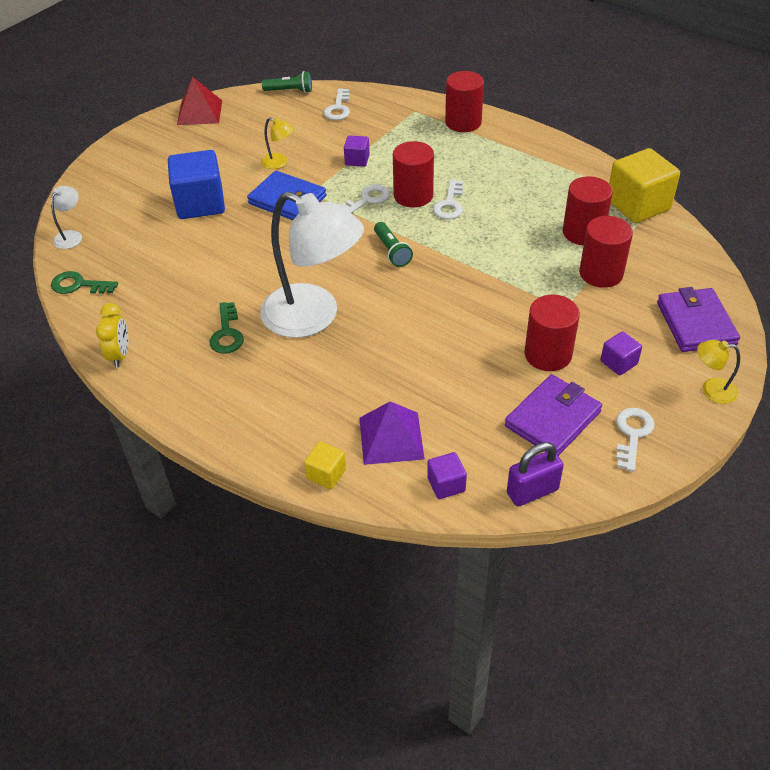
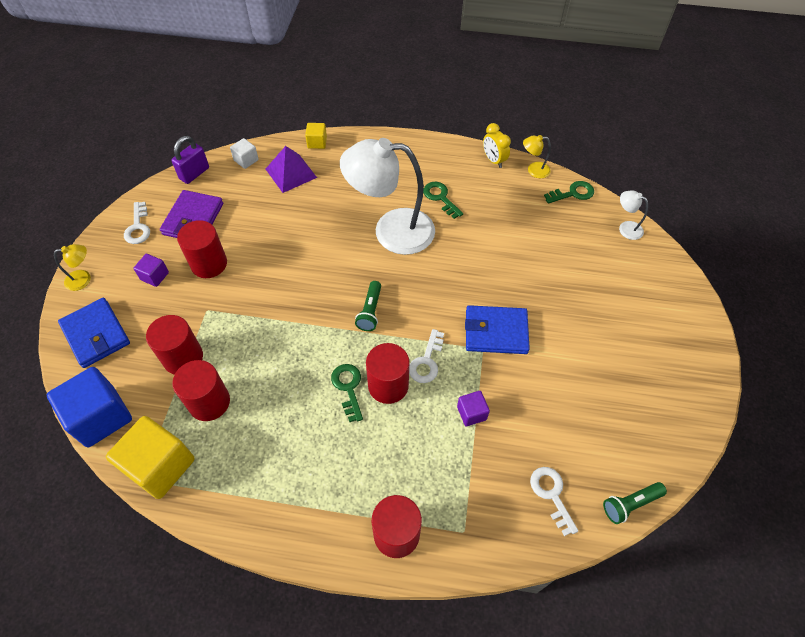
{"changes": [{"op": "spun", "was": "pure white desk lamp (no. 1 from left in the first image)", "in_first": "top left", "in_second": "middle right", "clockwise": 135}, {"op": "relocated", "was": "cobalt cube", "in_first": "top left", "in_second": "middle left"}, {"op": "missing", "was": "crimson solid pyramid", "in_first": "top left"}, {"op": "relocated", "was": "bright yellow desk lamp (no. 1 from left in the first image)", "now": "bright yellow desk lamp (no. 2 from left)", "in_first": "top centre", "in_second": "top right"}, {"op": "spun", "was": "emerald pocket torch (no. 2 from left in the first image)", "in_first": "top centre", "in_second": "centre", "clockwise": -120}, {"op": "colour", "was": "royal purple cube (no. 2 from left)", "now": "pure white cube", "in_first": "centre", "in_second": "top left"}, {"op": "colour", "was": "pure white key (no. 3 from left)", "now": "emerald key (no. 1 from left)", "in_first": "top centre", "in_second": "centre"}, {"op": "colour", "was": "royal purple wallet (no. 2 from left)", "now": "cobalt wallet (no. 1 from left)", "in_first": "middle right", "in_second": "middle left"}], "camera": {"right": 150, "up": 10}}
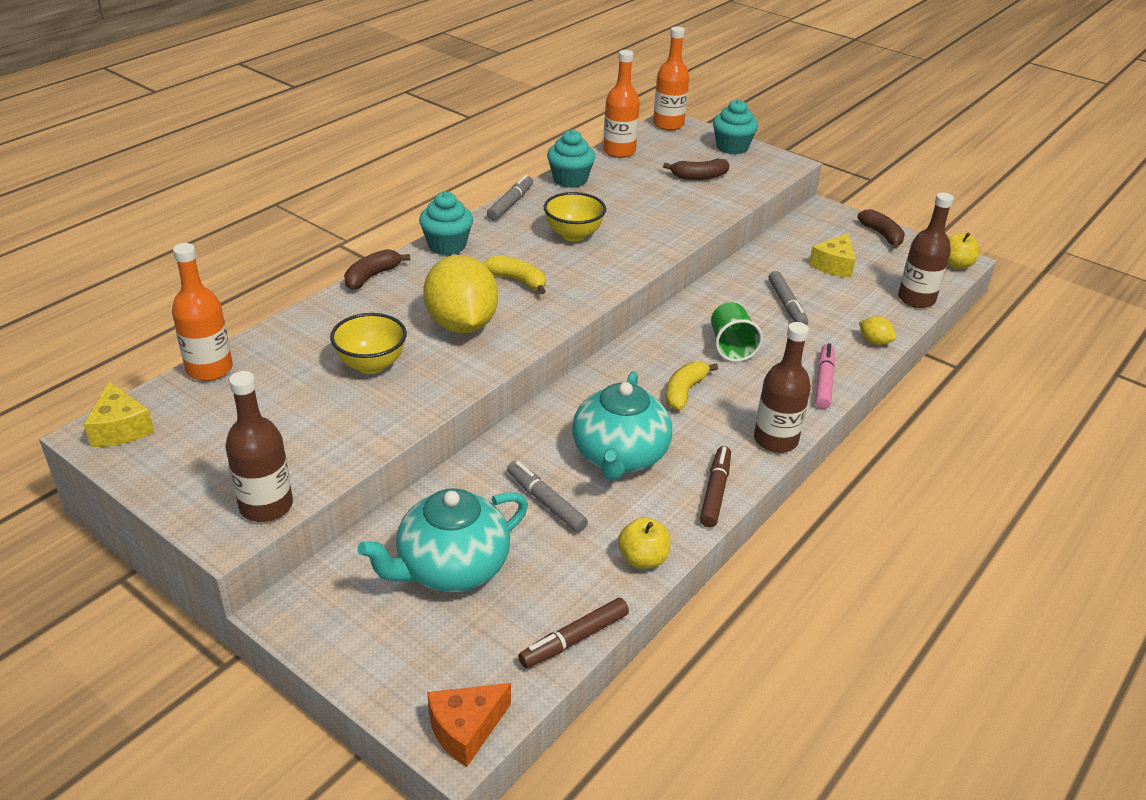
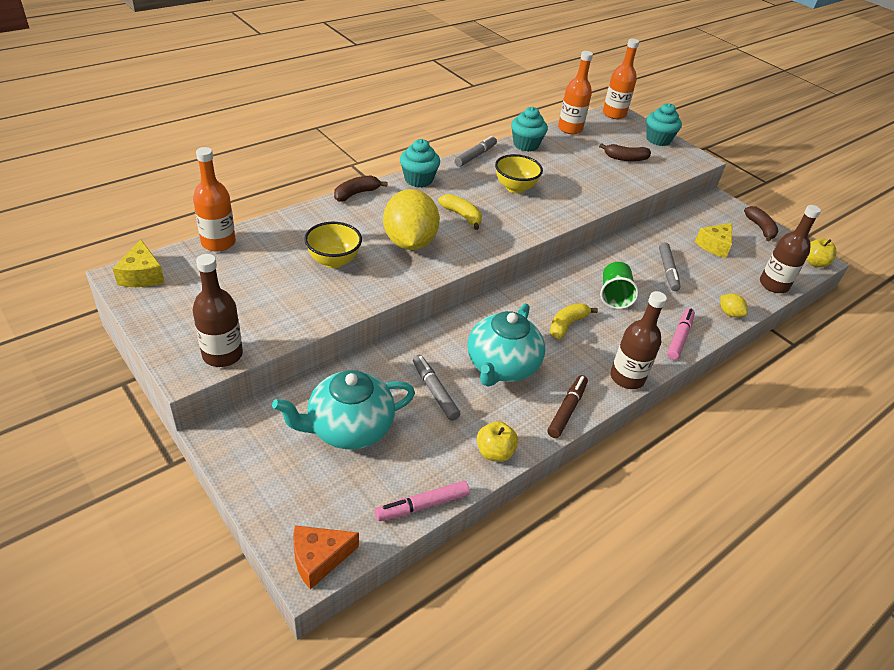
{"changes": [{"op": "colour", "was": "russet marker (no. 1 from left)", "now": "rose-pink marker (no. 1 from left)", "in_first": "bottom centre", "in_second": "bottom centre"}], "camera": {"right": 10, "up": 5}}
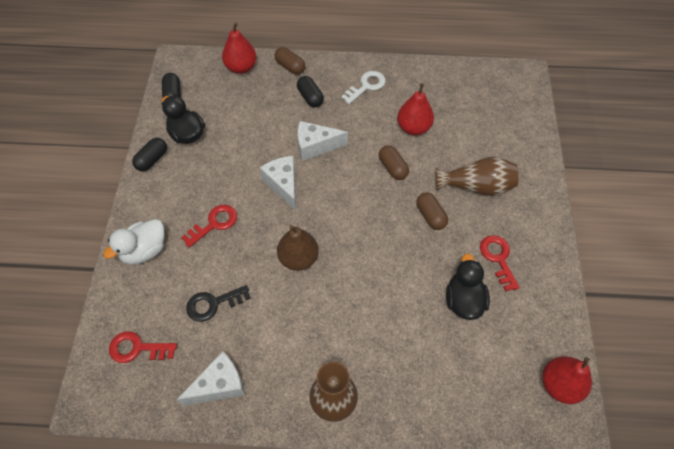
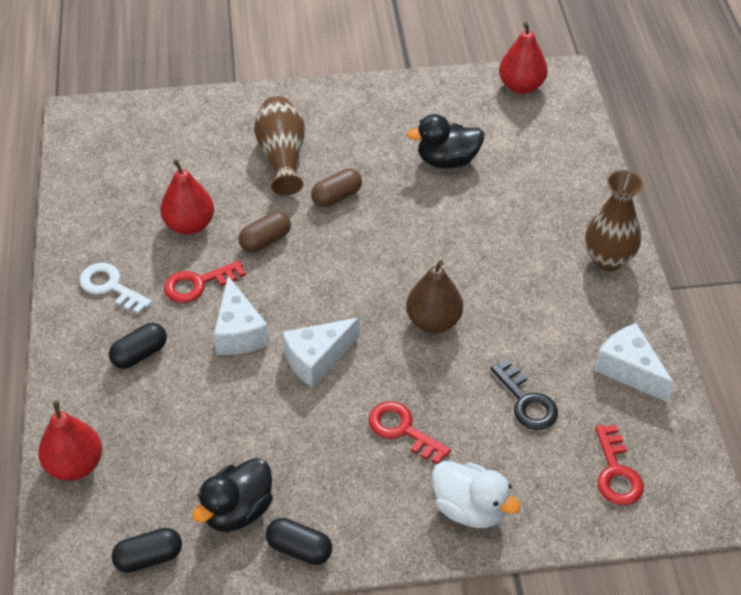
{"changes": [{"op": "missing", "was": "russet pill (no. 1 from left)", "in_first": "top centre"}, {"op": "relocated", "was": "crimson key (no. 3 from left in the first image)", "now": "crimson key (no. 1 from left)", "in_first": "middle right", "in_second": "middle left"}], "camera": {"right": -100, "up": -10}}
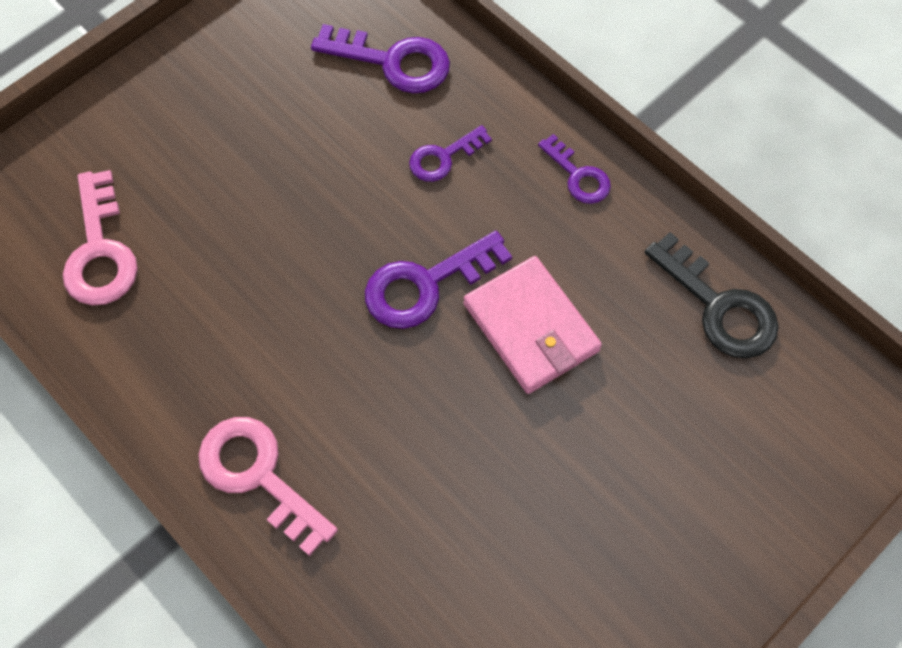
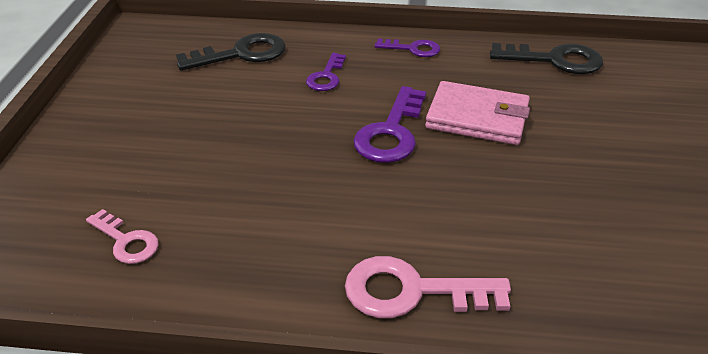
{"changes": [{"op": "size", "was": "rose-pink key (no. 1 from left)", "in_first": "middle left", "in_second": "bottom left", "ratio": 0.61}, {"op": "colour", "was": "royal purple key (no. 1 from left)", "now": "black key (no. 1 from left)", "in_first": "top centre", "in_second": "top left"}], "camera": {"right": -40, "up": -25}}
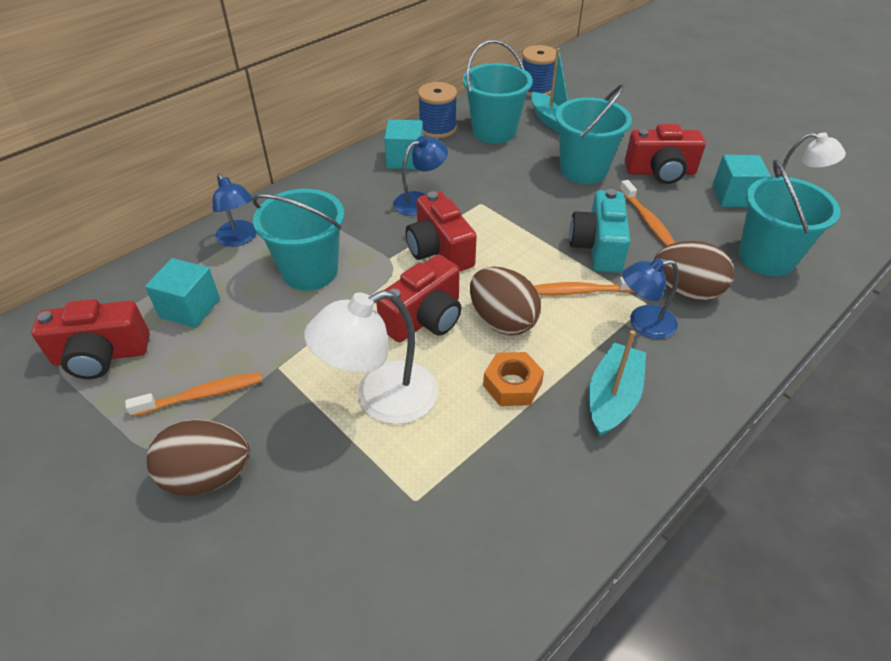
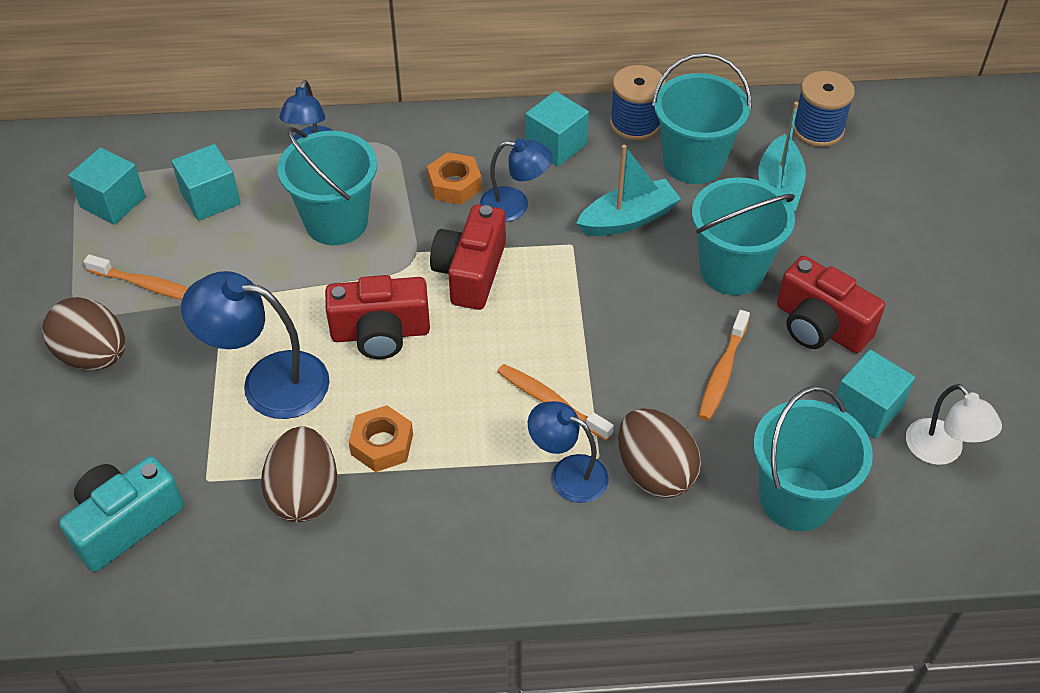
{"changes": [{"op": "exchanged", "was": "crimson compact camera (no. 1 from left)", "now": "aqua cube (no. 1 from left)", "in_first": "middle left", "in_second": "top left"}, {"op": "colour", "was": "pure white desk lamp (no. 1 from left)", "now": "cobalt desk lamp (no. 1 from left)", "in_first": "centre", "in_second": "middle left"}, {"op": "relocated", "was": "russet egg shape (no. 2 from left)", "in_first": "centre", "in_second": "bottom left"}, {"op": "relocated", "was": "aqua compact camera", "in_first": "middle right", "in_second": "bottom left"}, {"op": "relocated", "was": "aqua sailboat (no. 2 from left in the first image)", "now": "aqua sailboat (no. 1 from left)", "in_first": "middle right", "in_second": "top centre"}, {"op": "appeared", "now": "orange nut (no. 2 from left)", "in_second": "top centre"}], "camera": {"right": 40, "up": 5}}
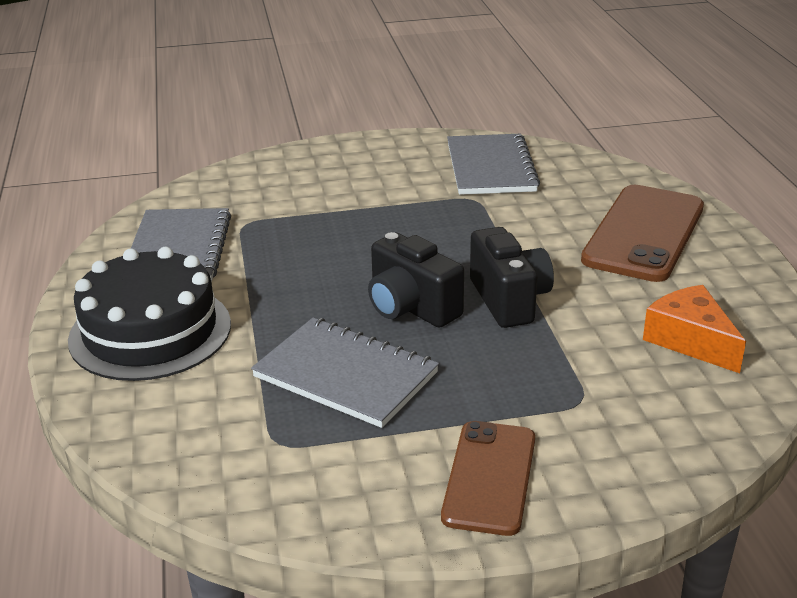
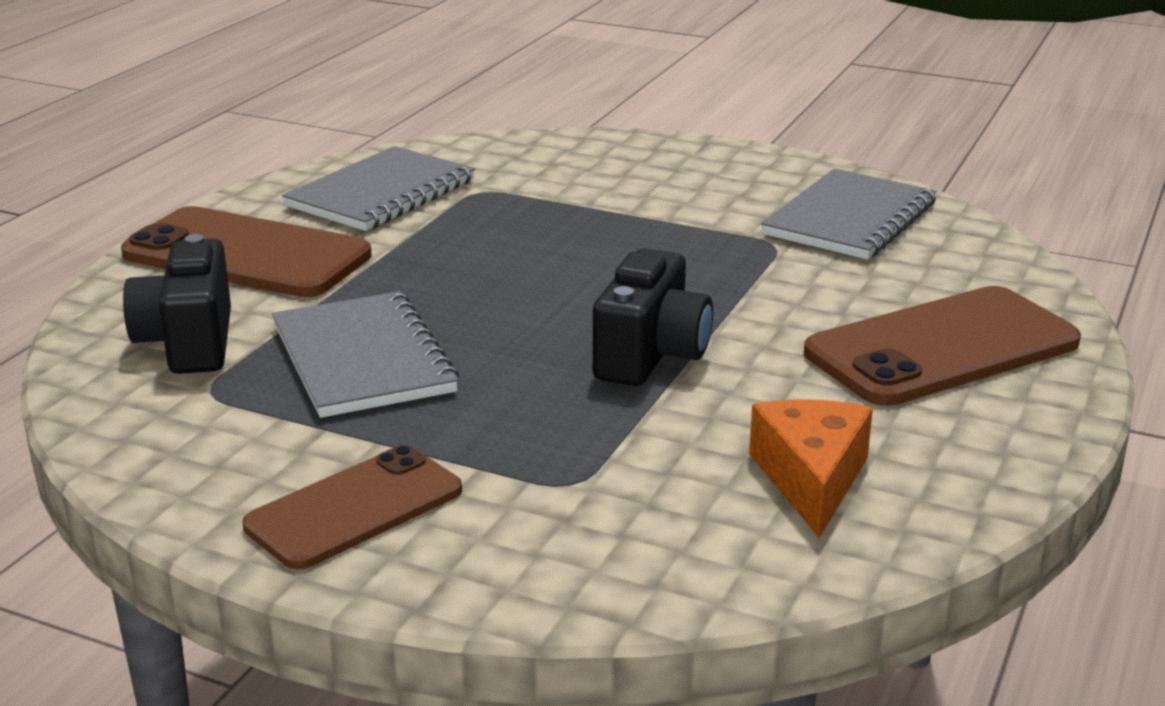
{"changes": [{"op": "exchanged", "was": "black layer cake", "now": "russet smartphone (no. 1 from left)", "in_first": "middle left", "in_second": "middle left"}, {"op": "relocated", "was": "black compact camera (no. 1 from left)", "in_first": "centre", "in_second": "middle left"}], "camera": {"right": 35, "up": -5}}
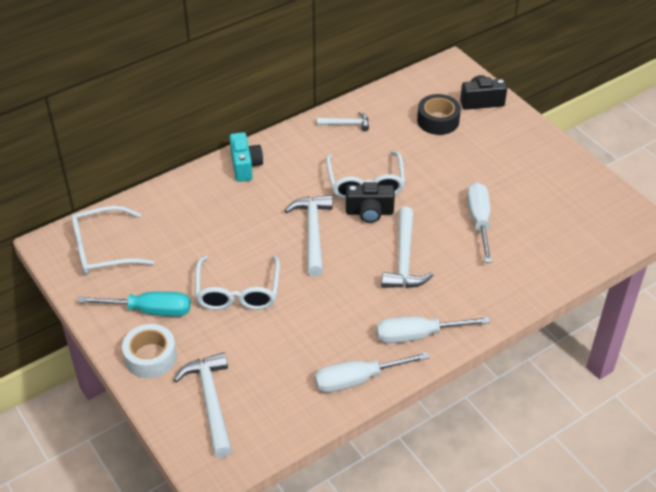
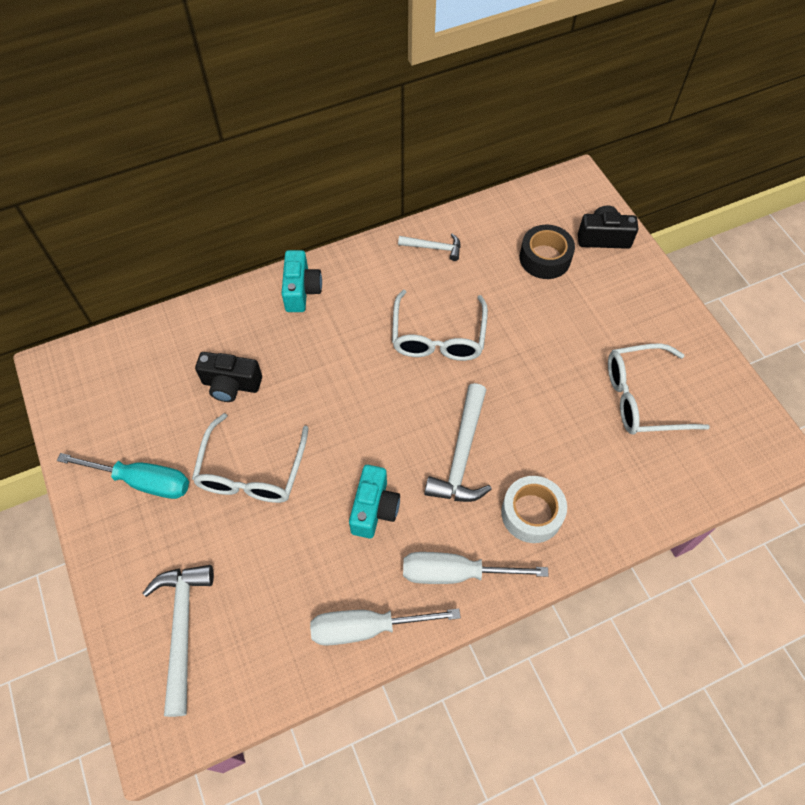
{"changes": [{"op": "relocated", "was": "pure white spectacles (no. 1 from left in the first image)", "now": "pure white spectacles (no. 3 from left)", "in_first": "middle left", "in_second": "middle right"}, {"op": "relocated", "was": "pure white sticky tape", "in_first": "bottom left", "in_second": "centre"}, {"op": "missing", "was": "pure white carpenter's hammer (no. 2 from left)", "in_first": "centre"}, {"op": "relocated", "was": "black compact camera (no. 1 from left)", "in_first": "centre", "in_second": "middle left"}, {"op": "missing", "was": "pure white flat screwdriver (no. 3 from left)", "in_first": "middle right"}, {"op": "appeared", "now": "aqua compact camera (no. 2 from left)", "in_second": "centre"}], "camera": {"right": 10, "up": 15}}
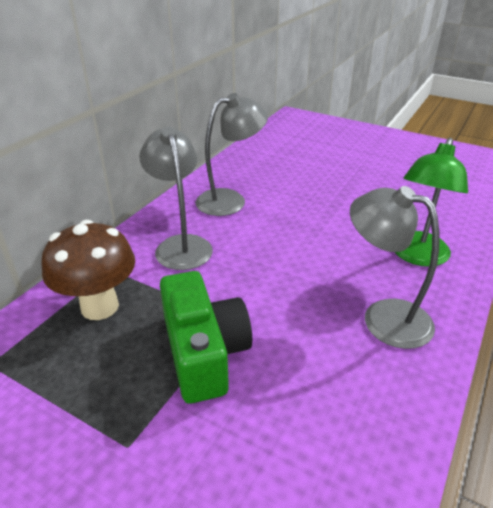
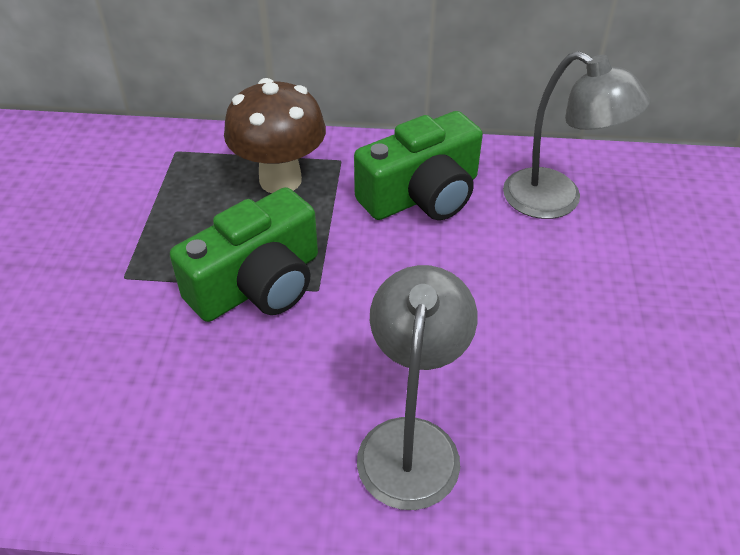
{"changes": [{"op": "exchanged", "was": "ash-grey desk lamp (no. 1 from left)", "now": "emerald compact camera (no. 2 from left)", "in_first": "centre", "in_second": "top centre"}, {"op": "missing", "was": "emerald desk lamp", "in_first": "middle right"}], "camera": {"right": 65, "up": 10}}
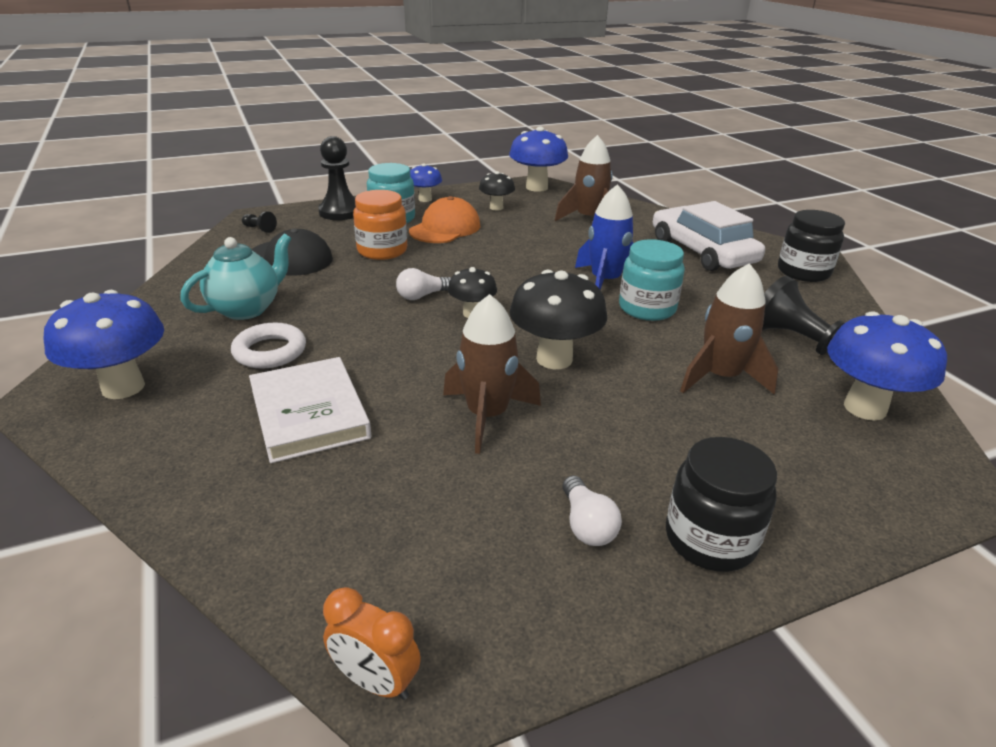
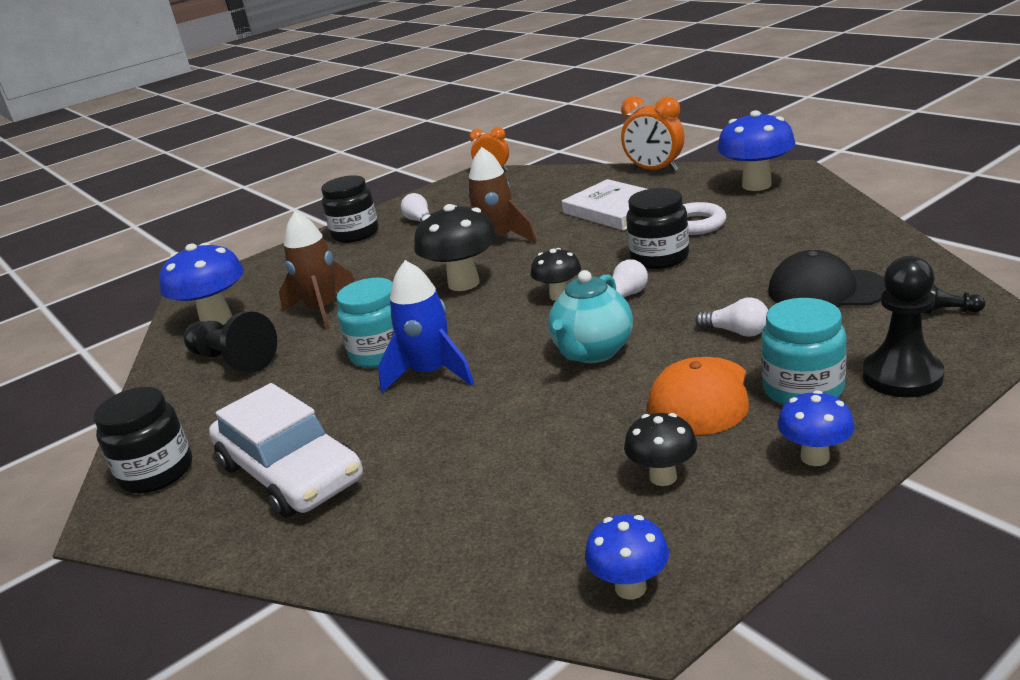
{"changes": [{"op": "relocated", "was": "aqua tea pot", "in_first": "middle left", "in_second": "centre"}, {"op": "exchanged", "was": "orange jar", "now": "pure white lightbulb (no. 3 from left)", "in_first": "top centre", "in_second": "middle right"}, {"op": "size", "was": "cobalt mushroom (no. 3 from left in the first image)", "in_first": "top centre", "in_second": "bottom centre", "ratio": 0.57}, {"op": "missing", "was": "russet rocket (no. 2 from left)", "in_first": "top centre"}, {"op": "appeared", "now": "orange bedside clock (no. 2 from left)", "in_second": "top centre"}, {"op": "appeared", "now": "black jar (no. 3 from left)", "in_second": "centre"}], "camera": {"right": 170, "up": -5}}
